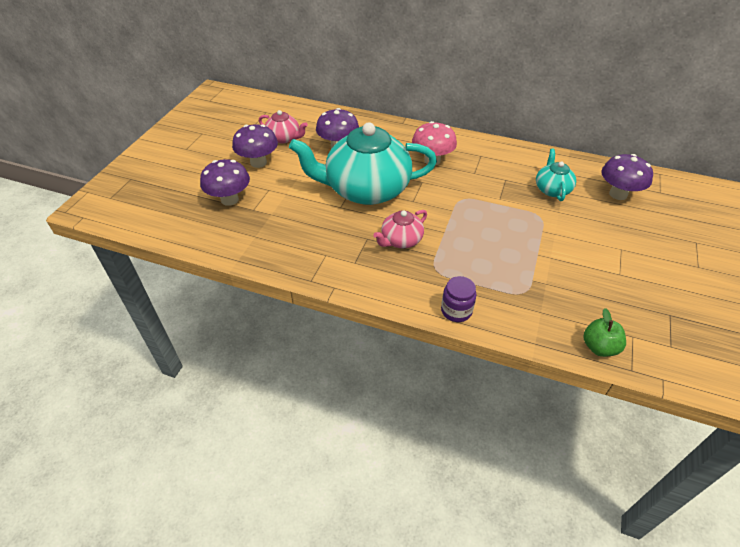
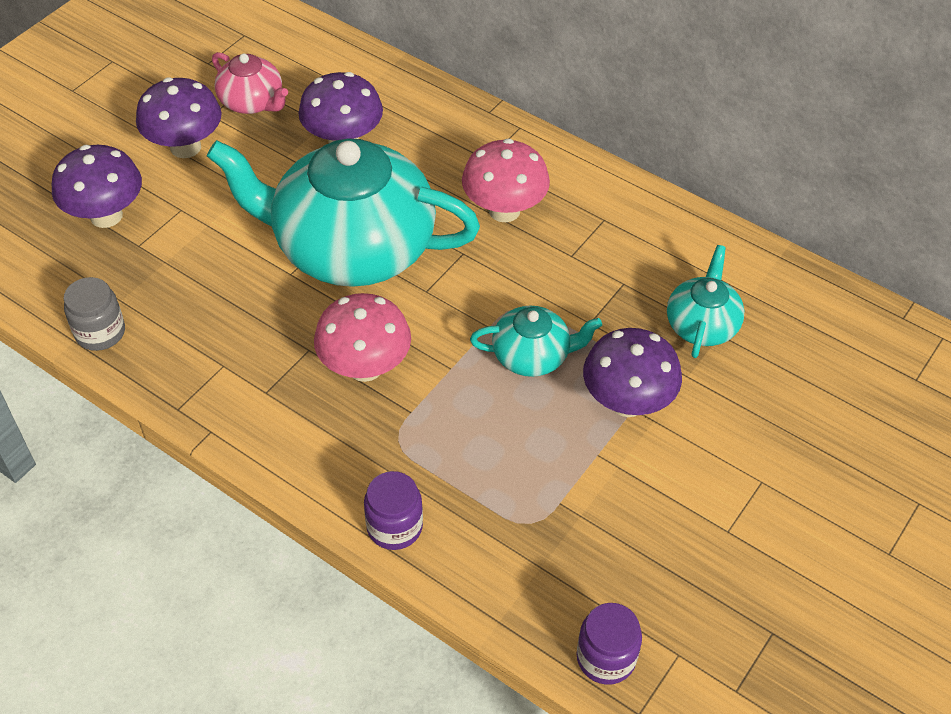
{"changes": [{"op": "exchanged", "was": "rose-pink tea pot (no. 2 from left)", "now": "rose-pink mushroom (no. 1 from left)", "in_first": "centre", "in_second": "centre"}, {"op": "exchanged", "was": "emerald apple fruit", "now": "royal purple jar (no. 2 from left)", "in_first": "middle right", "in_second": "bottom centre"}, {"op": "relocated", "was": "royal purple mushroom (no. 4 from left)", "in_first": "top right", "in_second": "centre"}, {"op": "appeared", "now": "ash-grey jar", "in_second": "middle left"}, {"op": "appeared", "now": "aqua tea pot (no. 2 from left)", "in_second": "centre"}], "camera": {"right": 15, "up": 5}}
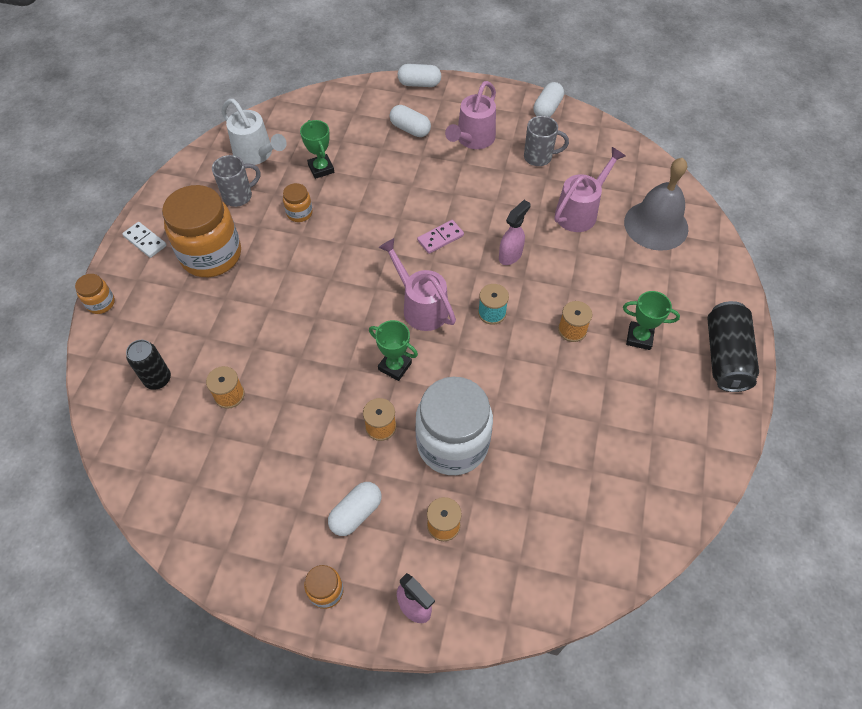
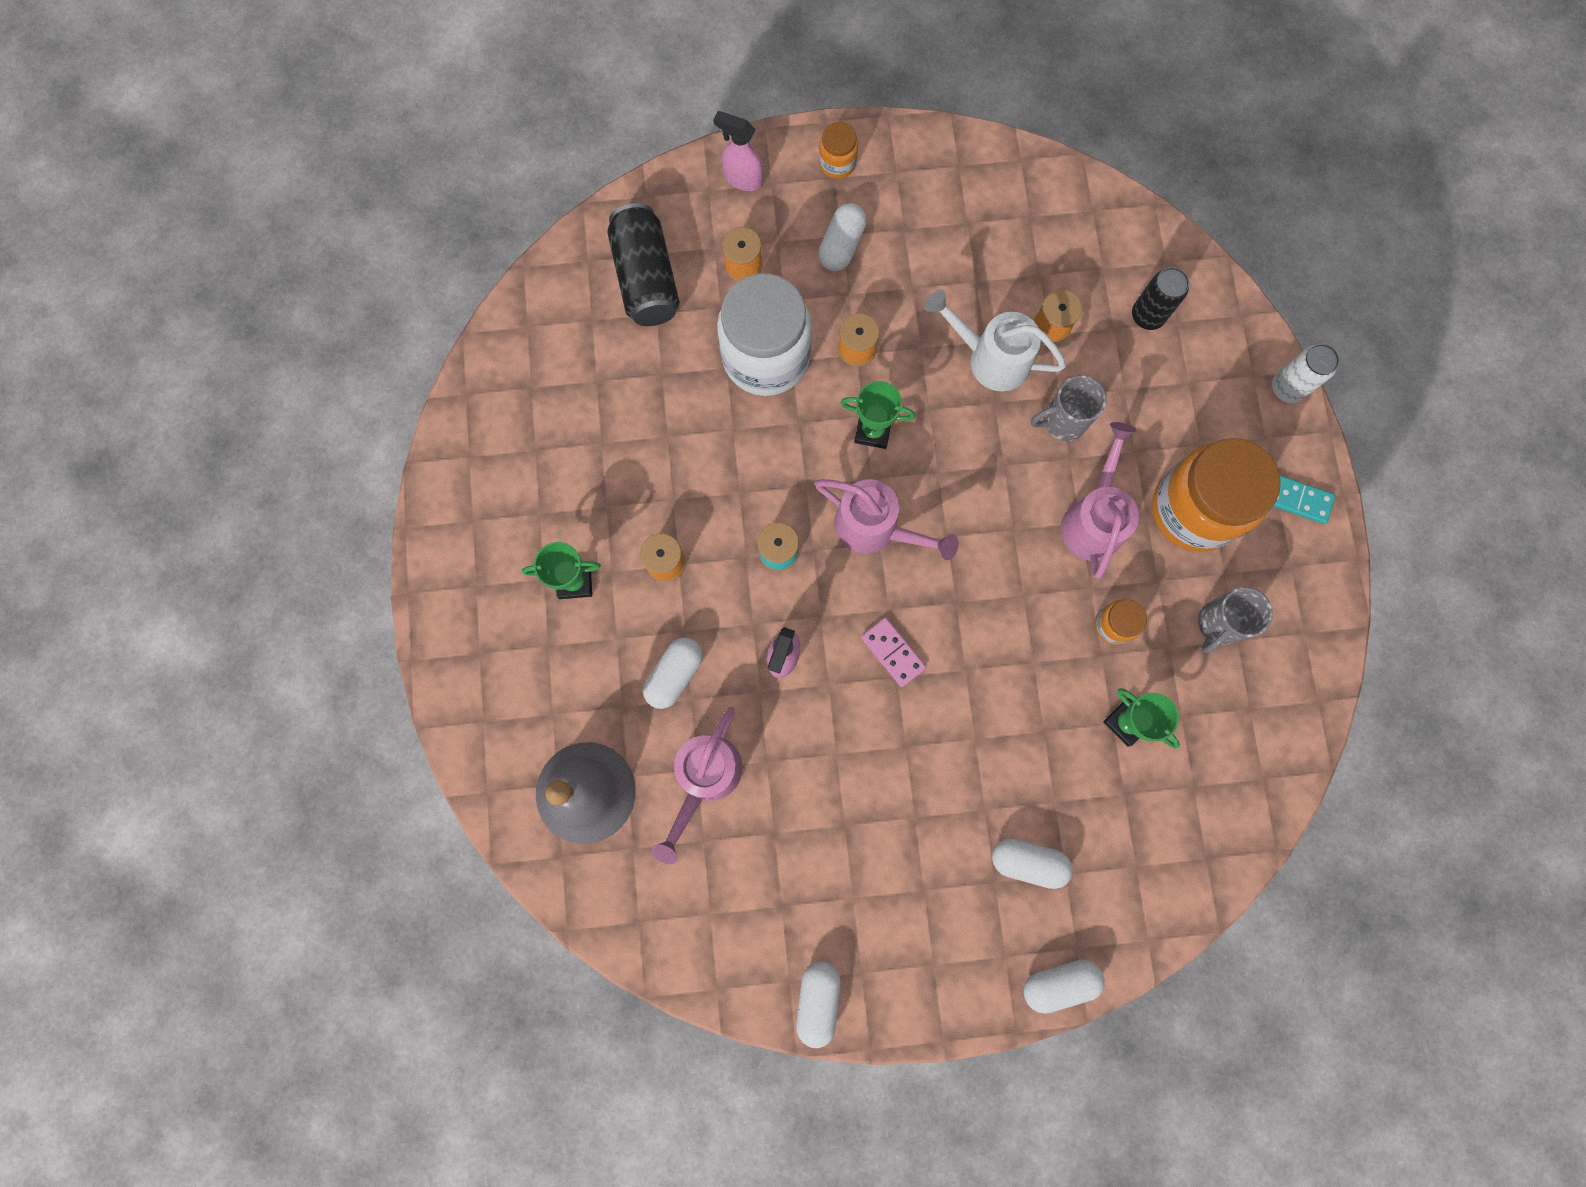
{"changes": [{"op": "exchanged", "was": "orange jar (no. 1 from left)", "now": "pure white can", "in_first": "middle left", "in_second": "top right"}, {"op": "colour", "was": "pure white domino", "now": "aqua domino", "in_first": "middle left", "in_second": "middle right"}, {"op": "relocated", "was": "pure white watering can", "in_first": "top left", "in_second": "top centre"}, {"op": "spun", "was": "rose-pink domino", "in_first": "centre", "in_second": "centre", "clockwise": -75}, {"op": "relocated", "was": "rose-pink watering can (no. 2 from left in the first image)", "now": "rose-pink watering can (no. 3 from left)", "in_first": "top centre", "in_second": "middle right"}, {"op": "relocated", "was": "ash-grey coffee mug (no. 2 from left in the first image)", "now": "ash-grey coffee mug (no. 1 from left)", "in_first": "top centre", "in_second": "middle right"}, {"op": "relocated", "was": "black can (no. 2 from left in the first image)", "now": "black can (no. 1 from left)", "in_first": "middle right", "in_second": "top centre"}, {"op": "appeared", "now": "pure white pill (no. 1 from left)", "in_second": "centre"}], "camera": {"right": 160, "up": 20}}
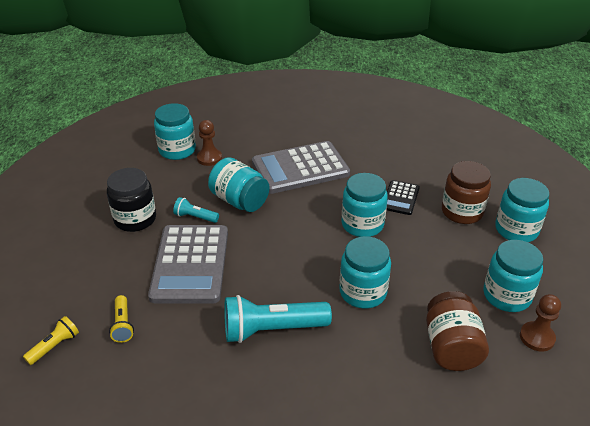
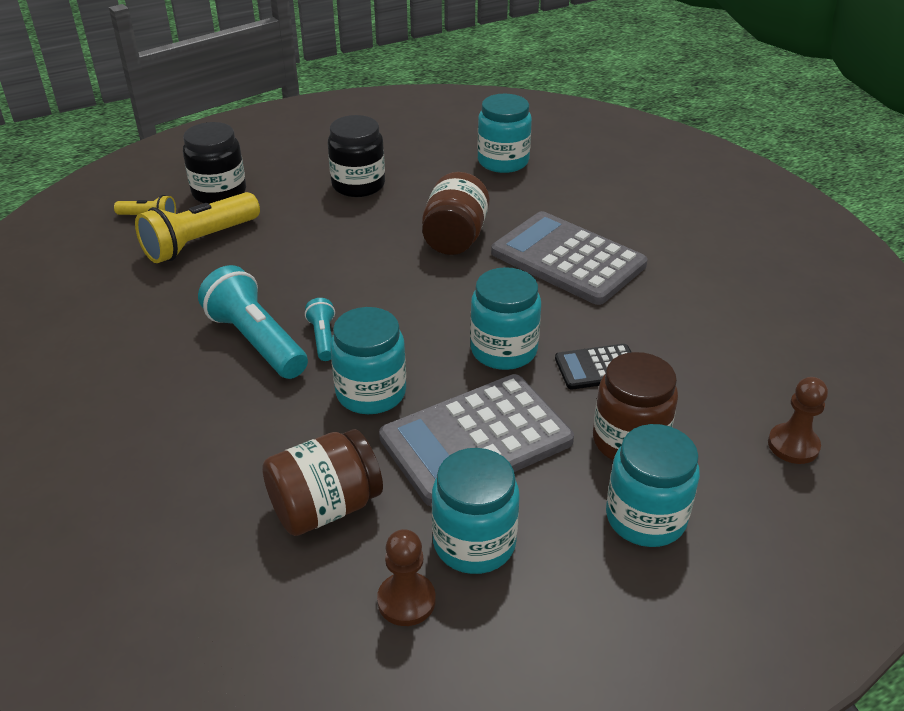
{"changes": [{"op": "size", "was": "bright yellow pocket torch (no. 2 from left)", "in_first": "bottom left", "in_second": "top left", "ratio": 1.98}, {"op": "relocated", "was": "ash-grey pocket calculator (no. 1 from left)", "in_first": "middle left", "in_second": "centre"}, {"op": "relocated", "was": "aqua pocket torch (no. 1 from left in the first image)", "now": "aqua pocket torch (no. 2 from left)", "in_first": "middle left", "in_second": "centre"}, {"op": "relocated", "was": "russet pawn (no. 1 from left in the first image)", "now": "russet pawn (no. 2 from left)", "in_first": "centre", "in_second": "middle right"}, {"op": "colour", "was": "aqua jar (no. 2 from left)", "now": "russet jar (no. 2 from left)", "in_first": "centre", "in_second": "top centre"}, {"op": "appeared", "now": "black jar (no. 1 from left)", "in_second": "top left"}], "camera": {"right": 60, "up": 0}}
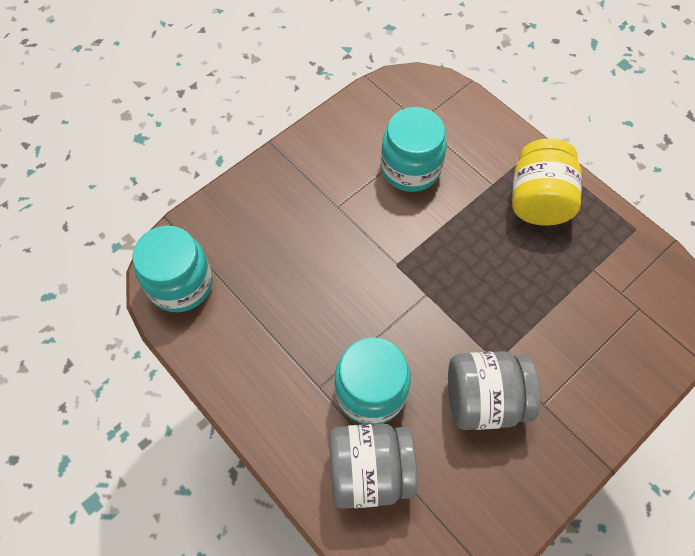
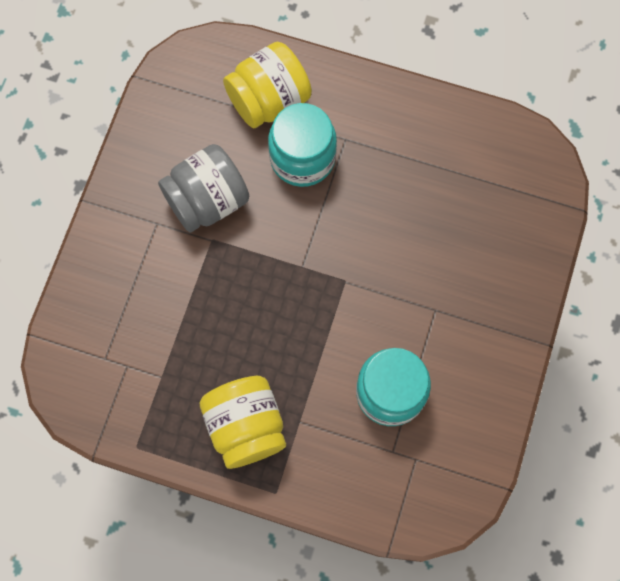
{"changes": [{"op": "missing", "was": "aqua jar (no. 1 from left)", "in_first": "middle left"}, {"op": "colour", "was": "ash-grey jar (no. 1 from left)", "now": "bright yellow jar (no. 2 from left)", "in_first": "bottom centre", "in_second": "top centre"}], "camera": {"right": 150, "up": 10}}
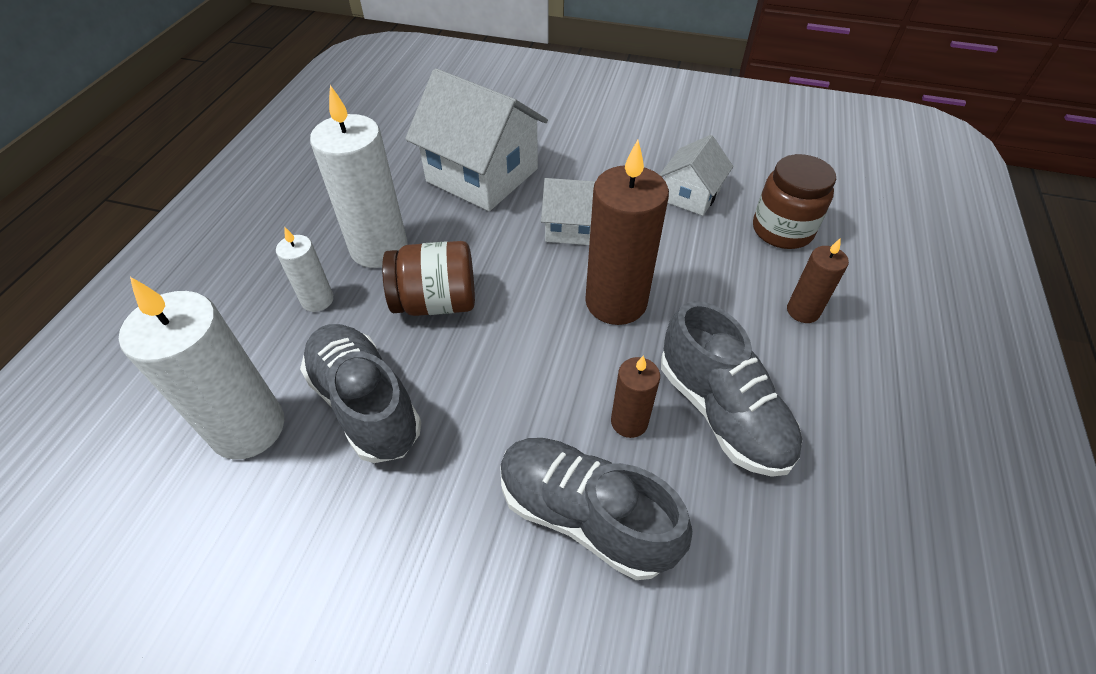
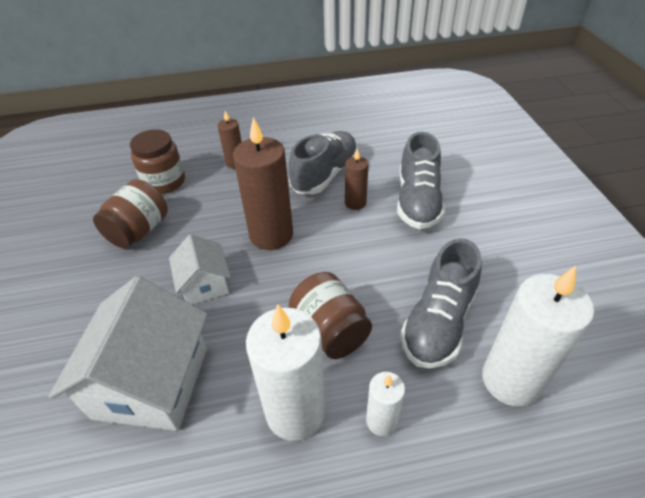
{"changes": [{"op": "exchanged", "was": "pure white toy house (no. 3 from left)", "now": "russet jar (no. 1 from left)", "in_first": "top centre", "in_second": "middle left"}], "camera": {"right": -115, "up": -5}}
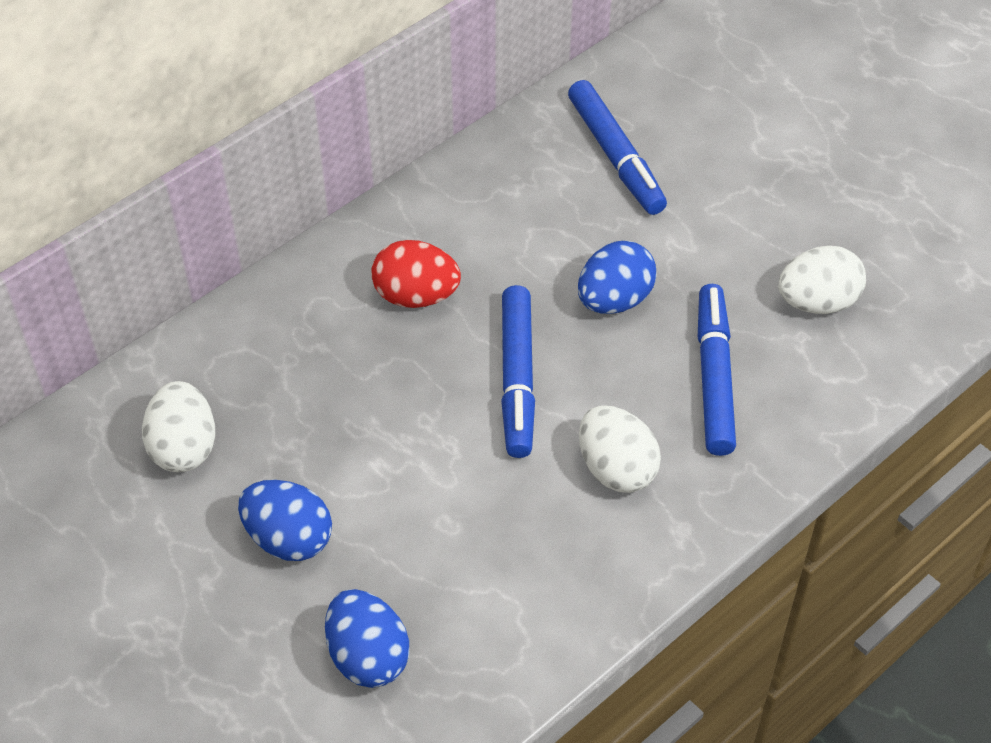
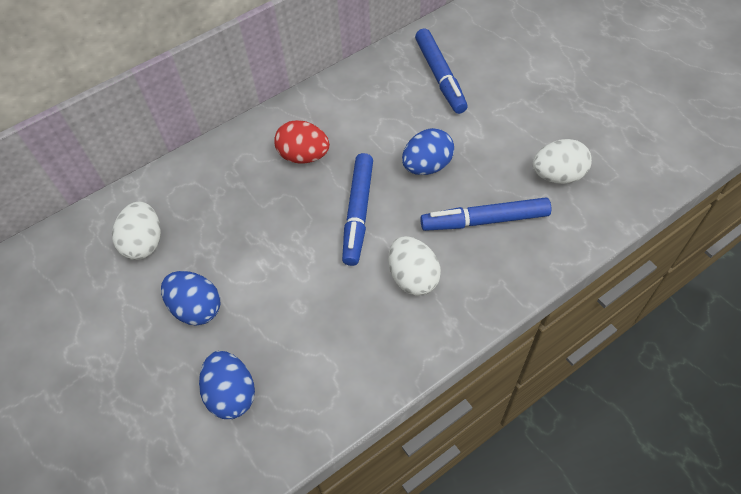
{"changes": [{"op": "spun", "was": "cobalt marker (no. 3 from left)", "in_first": "middle right", "in_second": "centre", "clockwise": -105}], "camera": {"right": 10, "up": 5}}
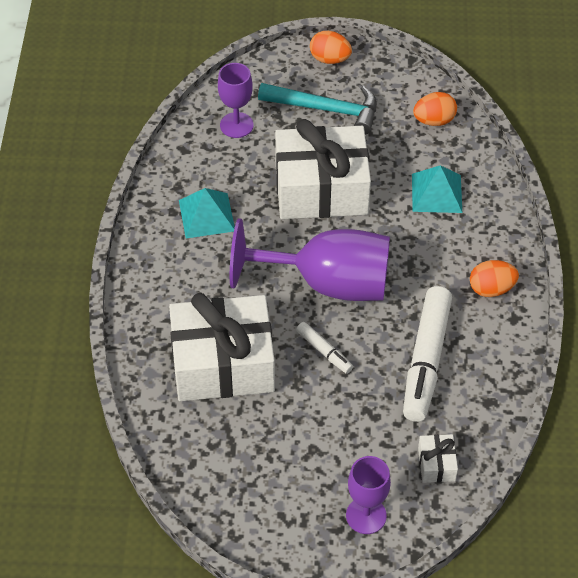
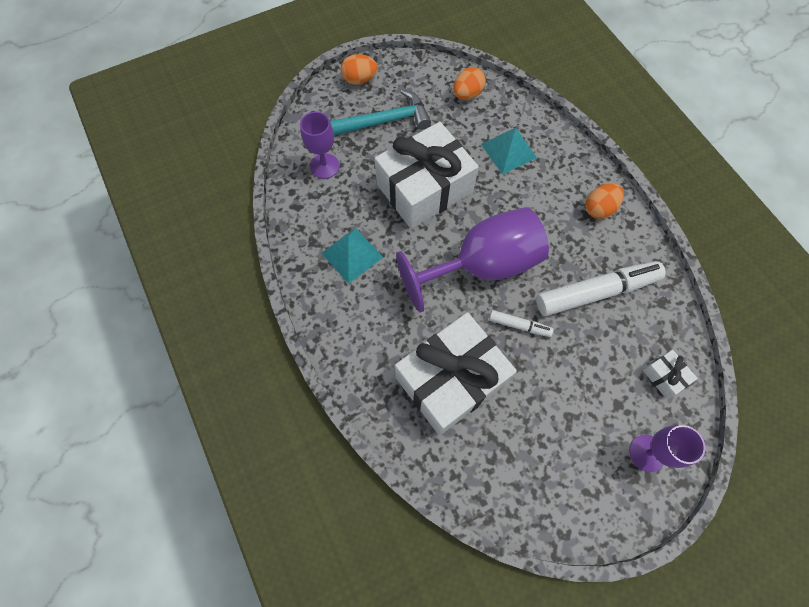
{"changes": [{"op": "spun", "was": "pure white marker (no. 2 from left)", "in_first": "middle right", "in_second": "middle right", "clockwise": -90}], "camera": {"right": -30, "up": 15}}
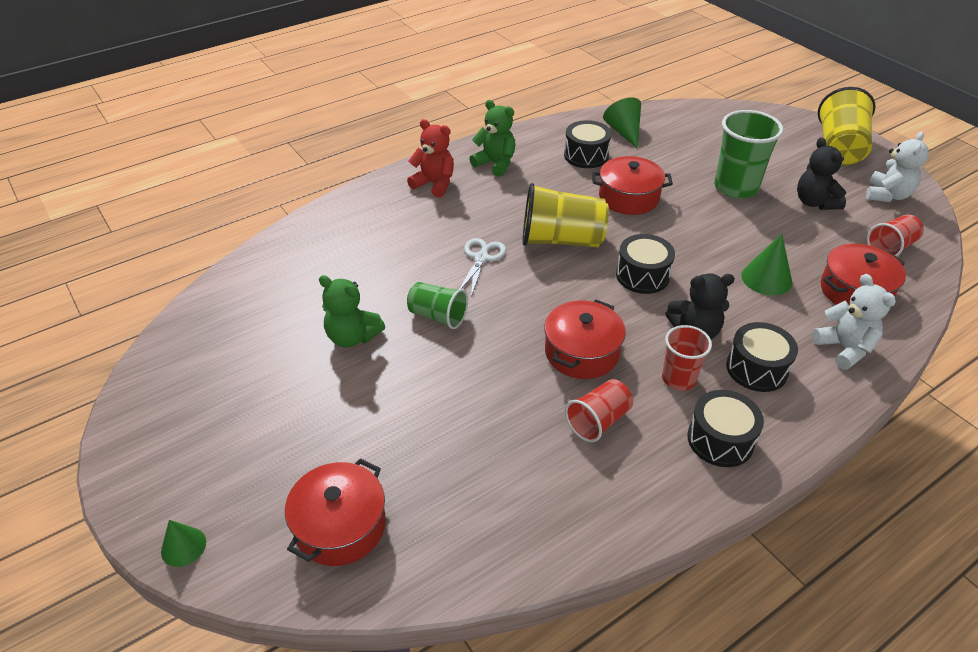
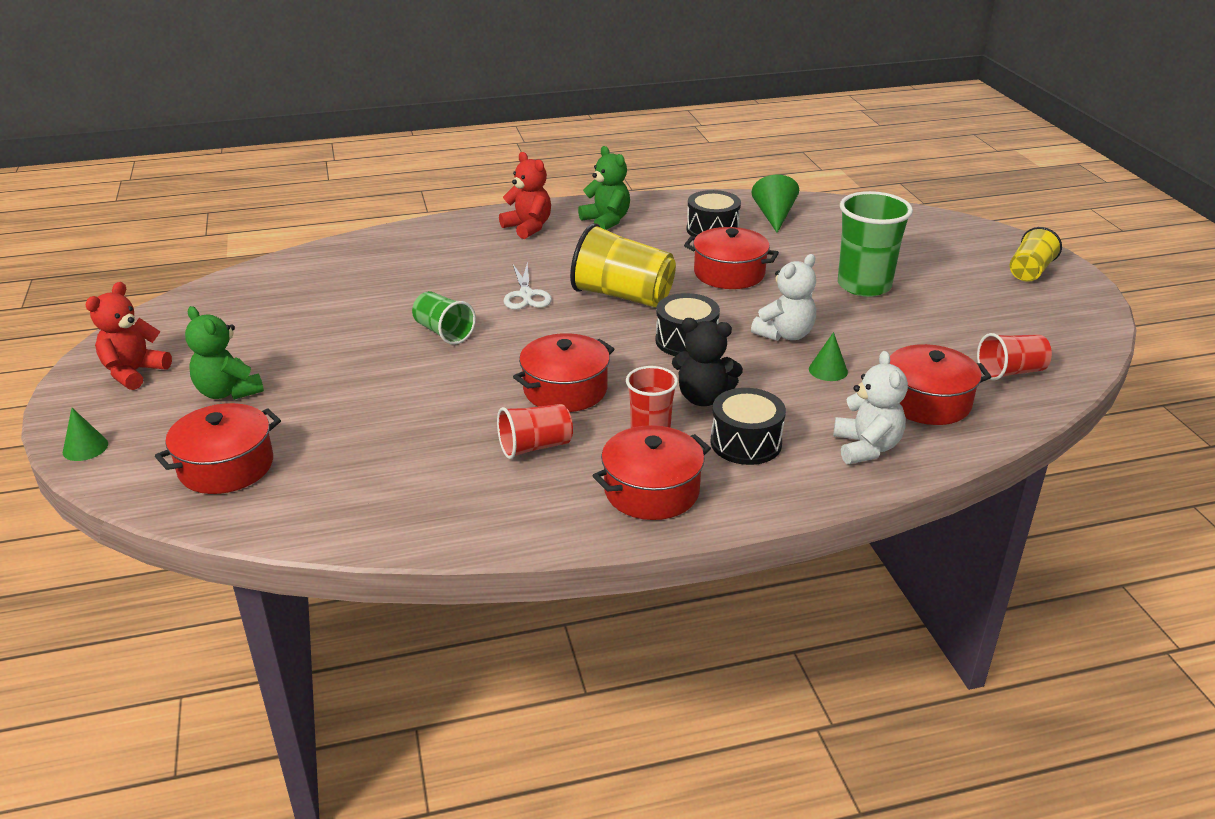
{"changes": [{"op": "relocated", "was": "emerald stuffed bear (no. 1 from left)", "in_first": "centre", "in_second": "middle left"}, {"op": "spun", "was": "pure white pair of scissors", "in_first": "centre", "in_second": "centre", "clockwise": 135}, {"op": "exchanged", "was": "black toy drum (no. 3 from left)", "now": "crimson cooking pot (no. 3 from left)", "in_first": "middle right", "in_second": "centre"}, {"op": "size", "was": "emerald cone shape (no. 3 from left)", "in_first": "middle right", "in_second": "middle right", "ratio": 0.65}, {"op": "missing", "was": "black stuffed bear (no. 2 from left)", "in_first": "top right"}, {"op": "size", "was": "bright yellow cup (no. 2 from left)", "in_first": "top right", "in_second": "top right", "ratio": 0.6}, {"op": "relocated", "was": "pure white stuffed bear (no. 2 from left in the first image)", "now": "pure white stuffed bear (no. 1 from left)", "in_first": "top right", "in_second": "centre"}, {"op": "appeared", "now": "crimson stuffed bear (no. 1 from left)", "in_second": "middle left"}], "camera": {"right": 20, "up": -10}}
